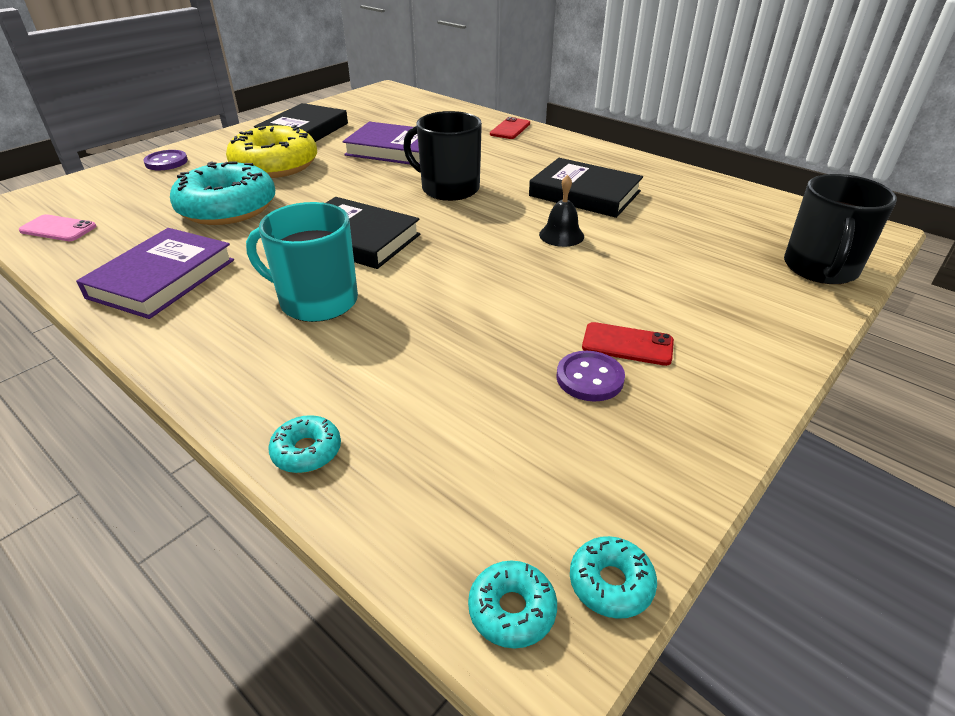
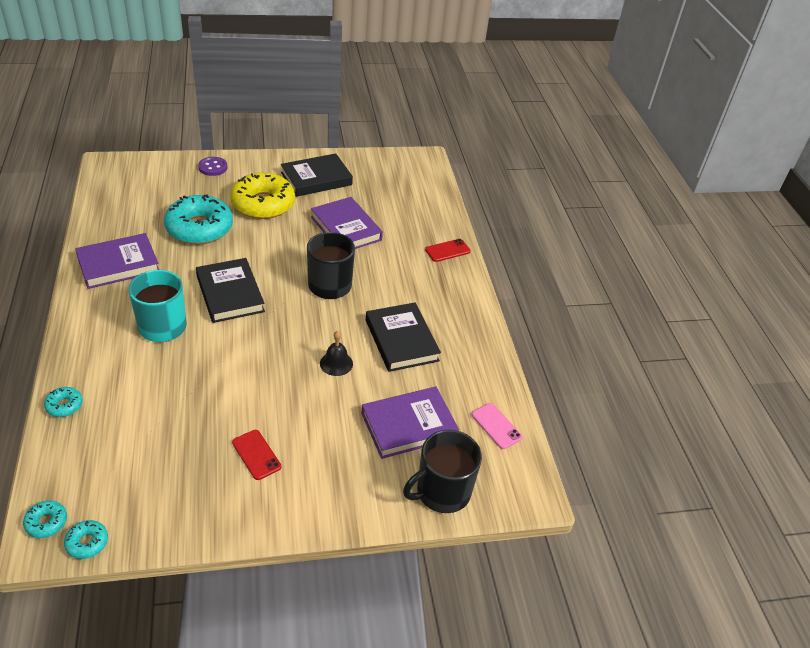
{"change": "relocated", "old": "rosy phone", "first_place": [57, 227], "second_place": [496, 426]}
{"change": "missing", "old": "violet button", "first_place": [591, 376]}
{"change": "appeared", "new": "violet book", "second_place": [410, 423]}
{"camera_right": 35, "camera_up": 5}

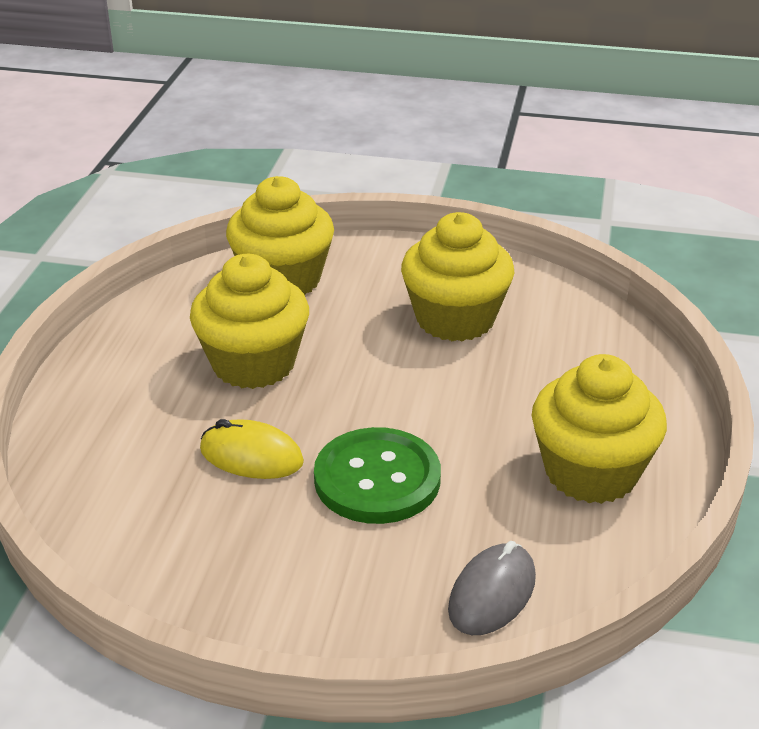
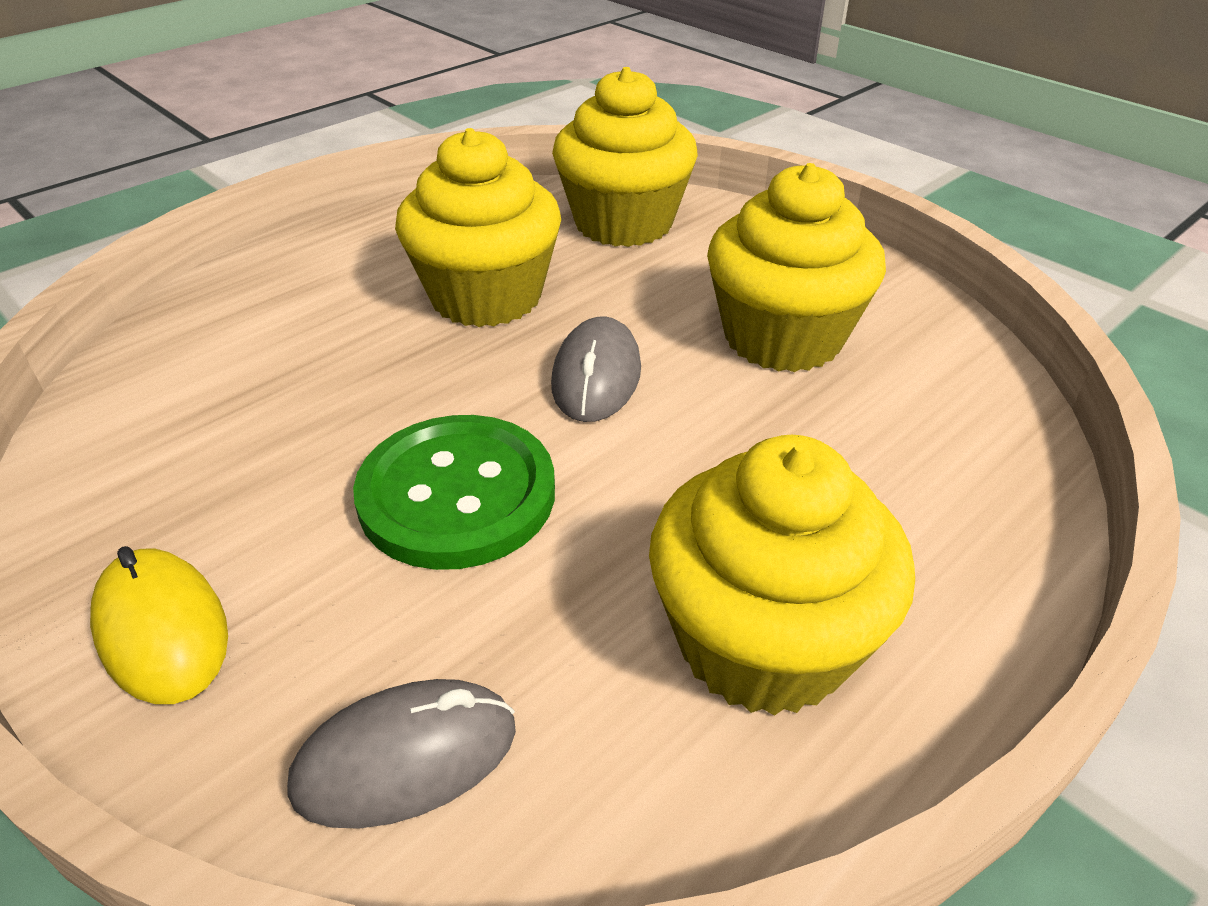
{"change": "relocated", "old": "bright yellow mouse", "first_place": [252, 449], "second_place": [159, 625]}
{"change": "appeared", "new": "grey mouse", "second_place": [596, 369]}
{"camera_right": 35, "camera_up": 5}

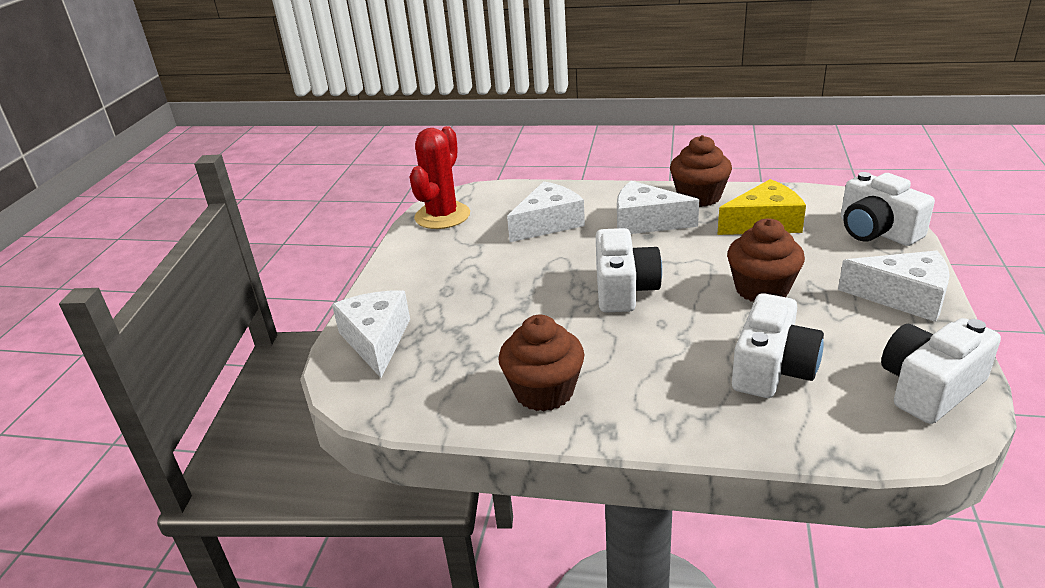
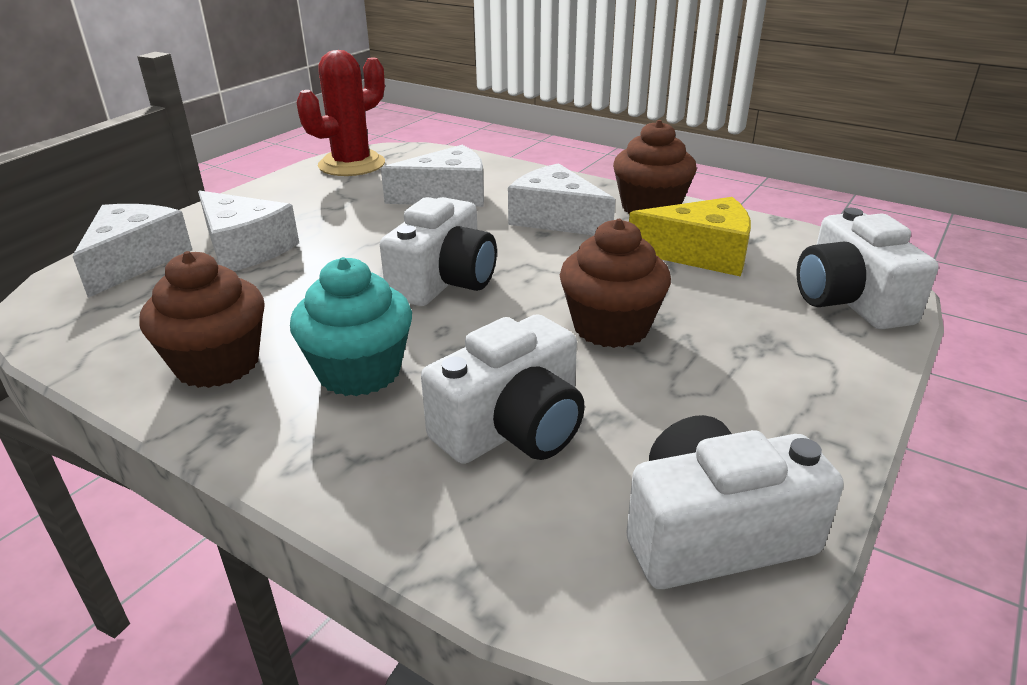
{"change": "relocated", "old": "white cheese", "first_place": [894, 286], "second_place": [248, 230]}
{"change": "appeared", "new": "teal muffin", "second_place": [351, 326]}
{"camera_right": 20, "camera_up": 0}

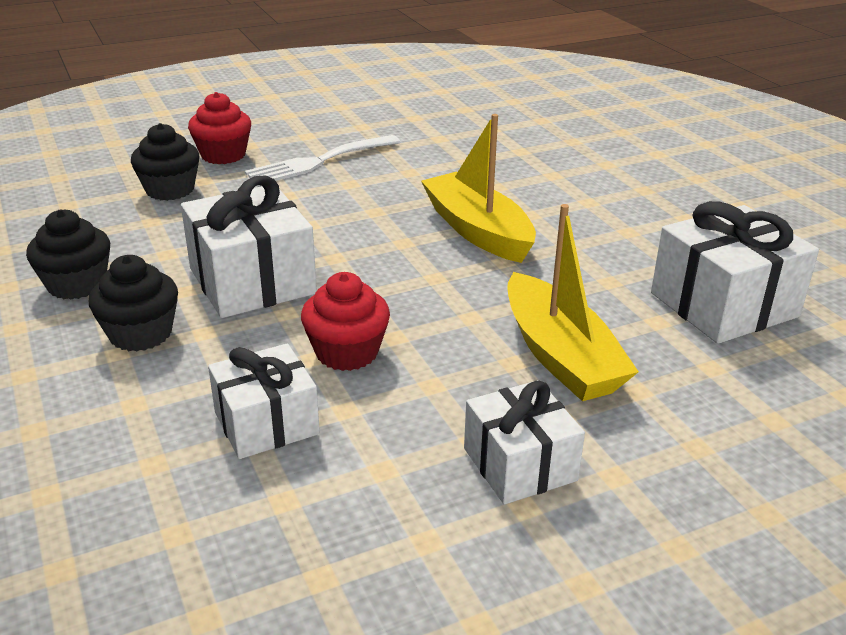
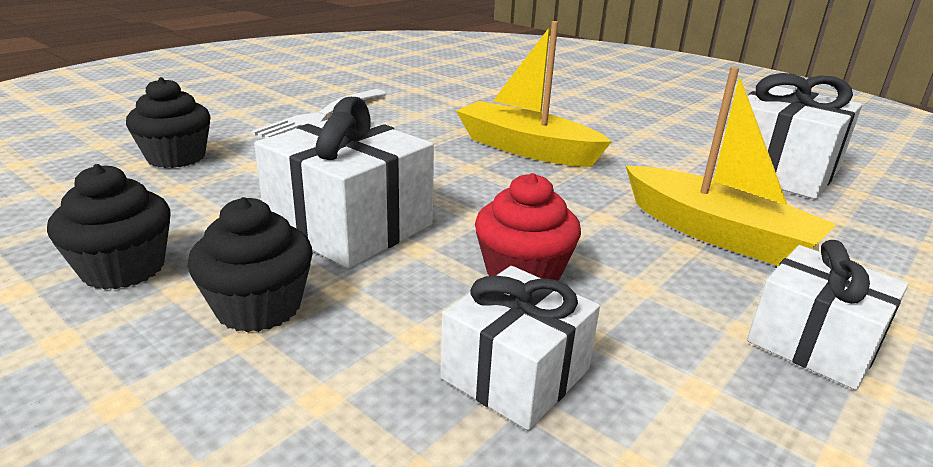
{"change": "missing", "old": "scarlet muffin", "first_place": [219, 128]}
{"camera_right": -25, "camera_up": -5}

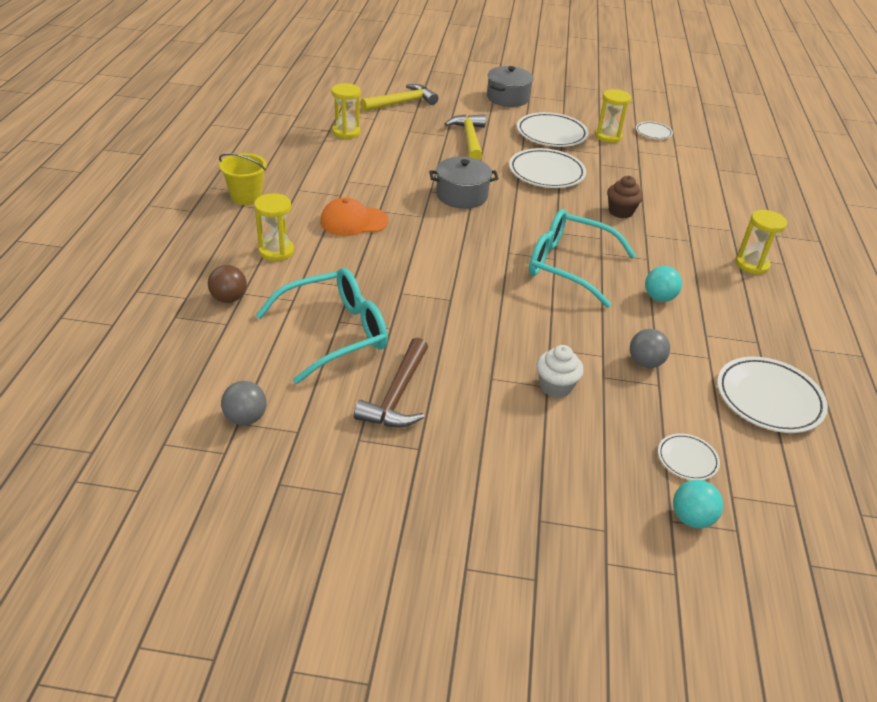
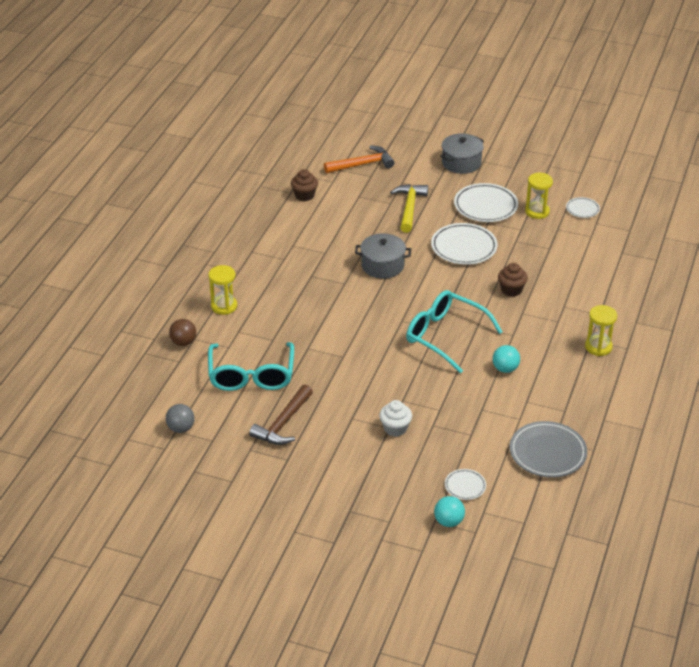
{"change": "missing", "old": "bright yellow bucket", "first_place": [243, 179]}
{"change": "spun", "old": "teal glasses", "first_place": [322, 326], "second_place": [251, 366], "degrees": 105}
{"change": "missing", "old": "bright orange peaked cap", "first_place": [354, 216]}
{"change": "exchanged", "old": "bright yellow sand timer", "new": "brown muffin", "first_place": [346, 111], "second_place": [304, 185]}
{"change": "colour", "old": "bright yellow carpenter's hammer", "new": "bright orange carpenter's hammer", "first_place": [399, 97], "second_place": [359, 159]}
{"change": "missing", "old": "grey play ball", "first_place": [650, 348]}
{"change": "colour", "old": "white dinner plate", "new": "grey dinner plate", "first_place": [772, 395], "second_place": [548, 449]}
{"camera_right": 15, "camera_up": 0}

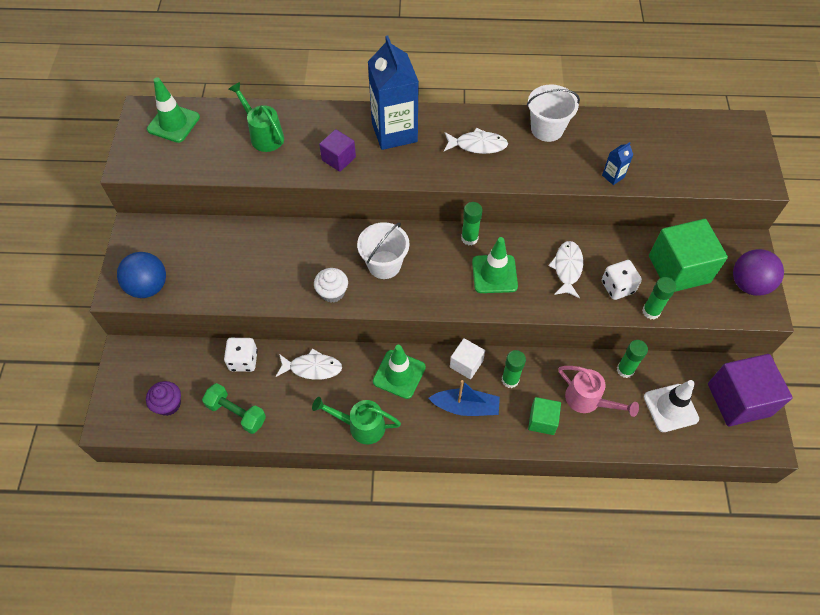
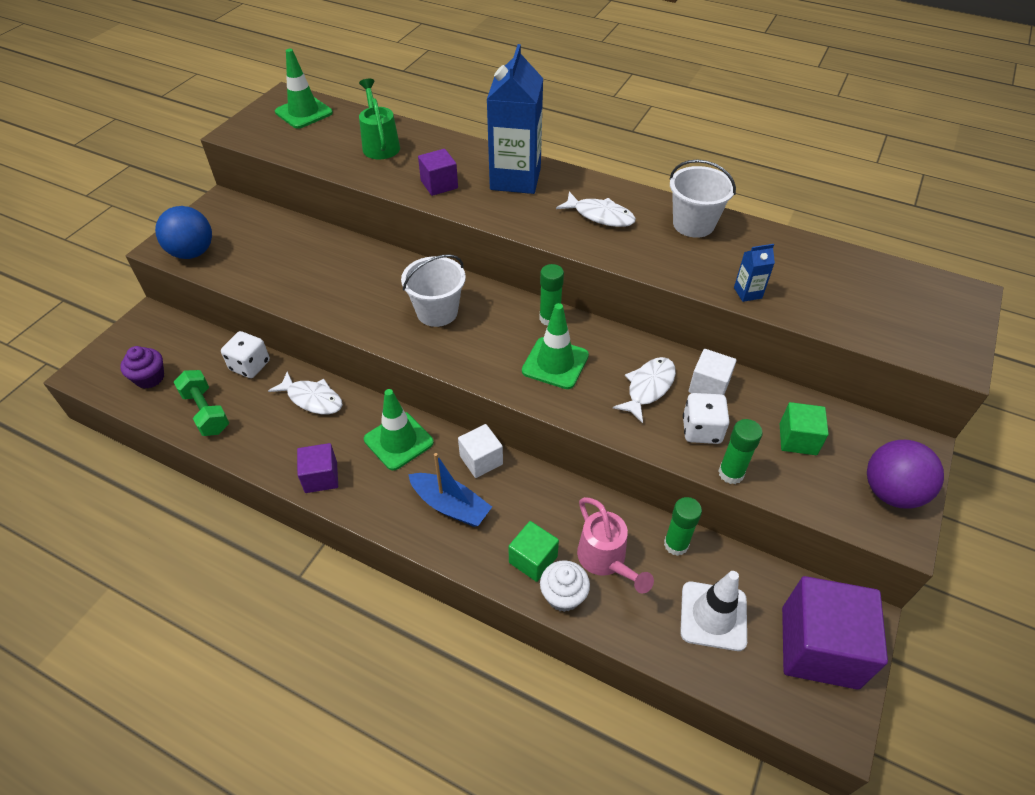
{"change": "exchanged", "old": "green sprinkling can", "new": "violet cube", "first_place": [356, 420], "second_place": [317, 468]}
{"change": "relocated", "old": "white muffin", "first_place": [331, 285], "second_place": [565, 586]}
{"change": "missing", "old": "green glue", "first_place": [514, 369]}
{"change": "size", "old": "green cube", "first_place": [688, 255], "second_place": [804, 428], "factor": 0.53}
{"change": "appeared", "new": "white cube", "second_place": [712, 372]}
{"camera_right": 25, "camera_up": -10}

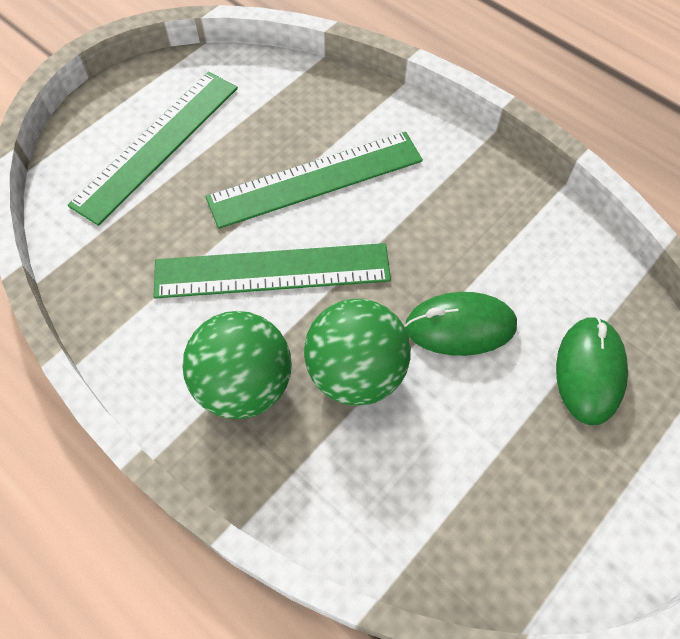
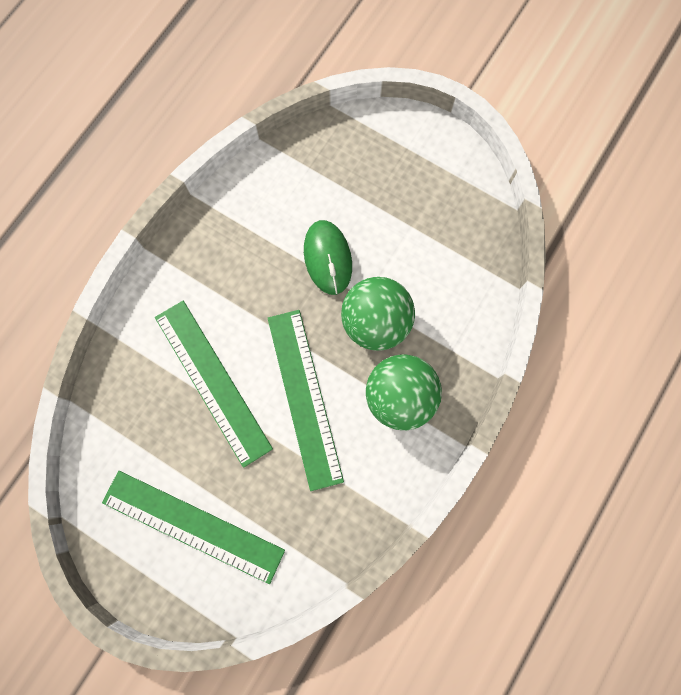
{"change": "missing", "old": "green mouse", "first_place": [592, 370]}
{"camera_right": -100, "camera_up": 15}

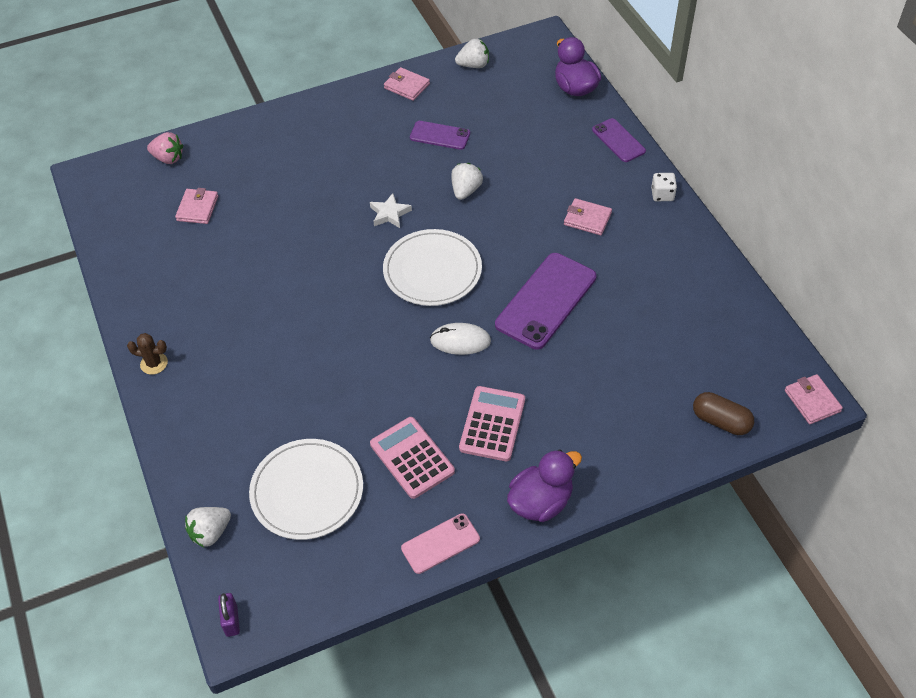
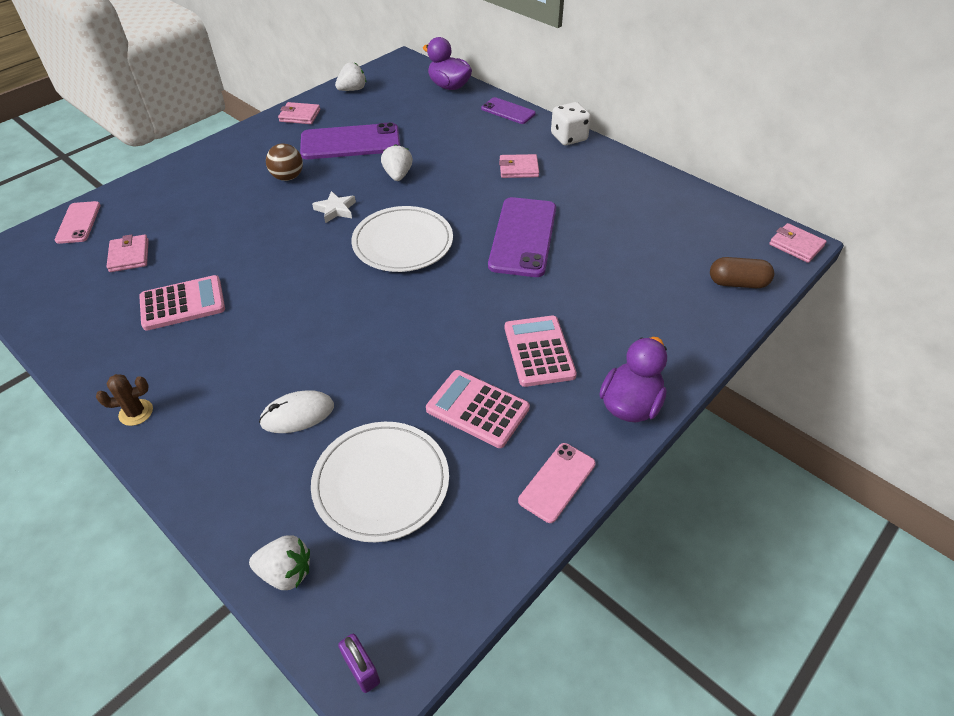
{"change": "exchanged", "old": "rosy strawberry", "new": "rosy phone", "first_place": [165, 148], "second_place": [78, 222]}
{"change": "spun", "old": "white strawberry", "first_place": [208, 527], "second_place": [279, 562], "degrees": -105}
{"change": "size", "old": "violet phone", "first_place": [440, 135], "second_place": [350, 140], "factor": 1.78}
{"change": "relocated", "old": "white mouse", "first_place": [460, 339], "second_place": [296, 411]}
{"change": "size", "old": "white game die", "first_place": [664, 187], "second_place": [571, 123], "factor": 1.51}
{"change": "appeared", "new": "rosy pocket calculator", "second_place": [182, 303]}
{"change": "appeared", "new": "brown play ball", "second_place": [284, 162]}
{"camera_right": -25, "camera_up": -5}

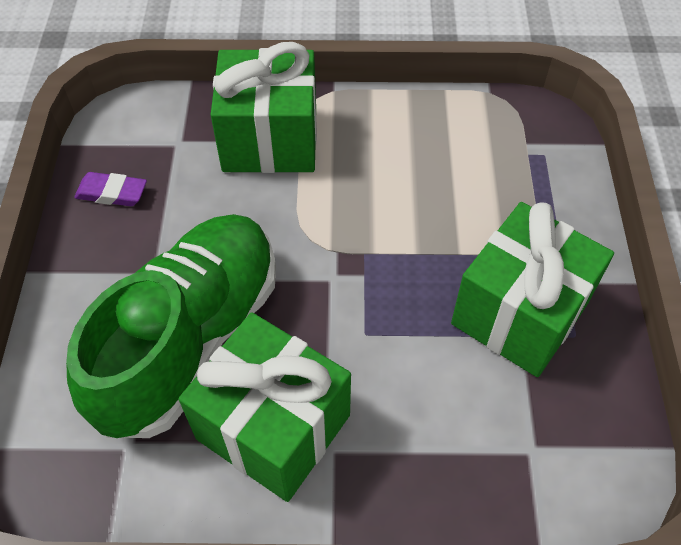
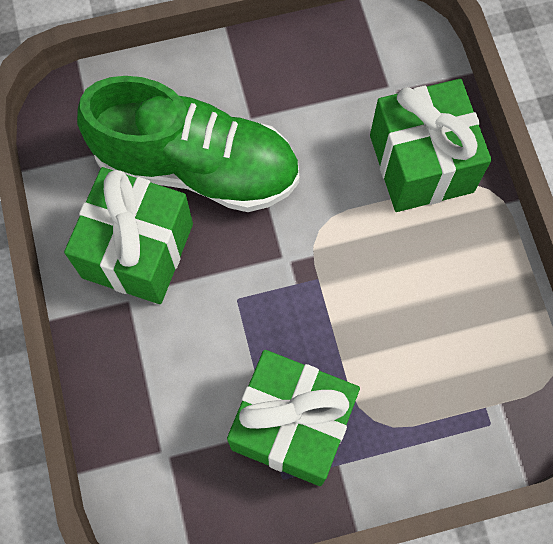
{"change": "missing", "old": "violet eraser", "first_place": [110, 189]}
{"camera_right": 75, "camera_up": 15}

